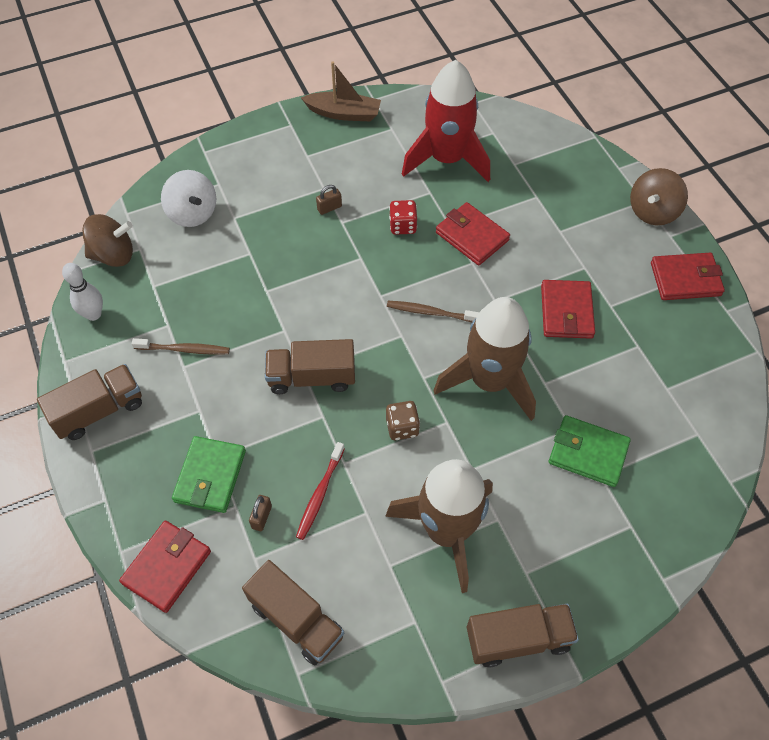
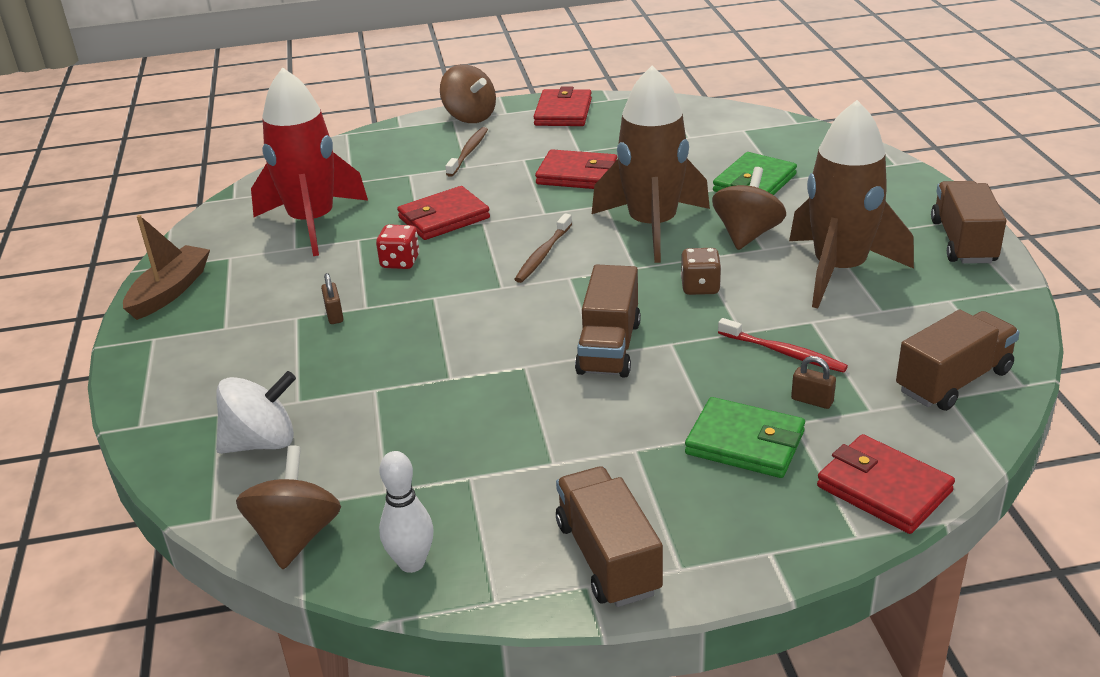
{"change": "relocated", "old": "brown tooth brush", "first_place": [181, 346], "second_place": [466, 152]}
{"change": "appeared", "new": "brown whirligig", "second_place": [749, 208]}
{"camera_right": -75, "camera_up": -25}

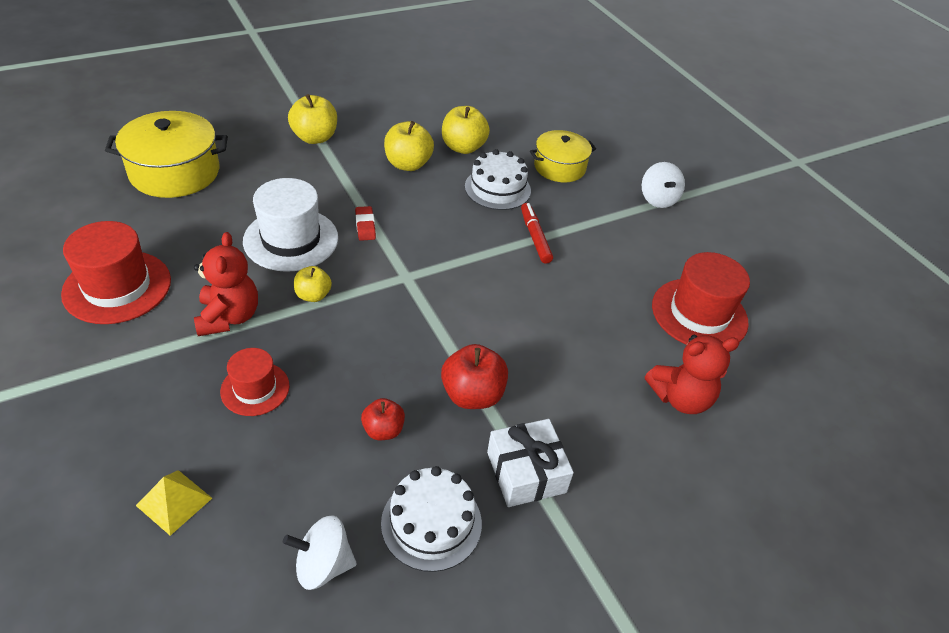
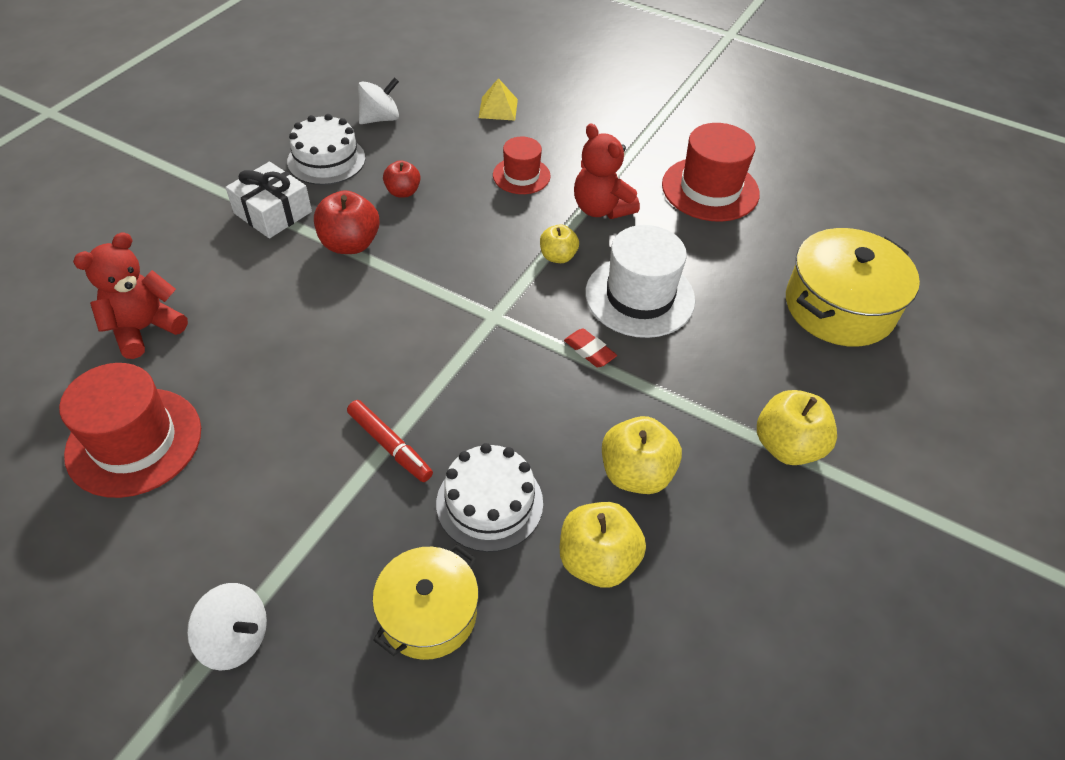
{"change": "spun", "old": "white whirligig", "first_place": [663, 185], "second_place": [227, 626], "degrees": 150}
{"camera_right": 150, "camera_up": 5}

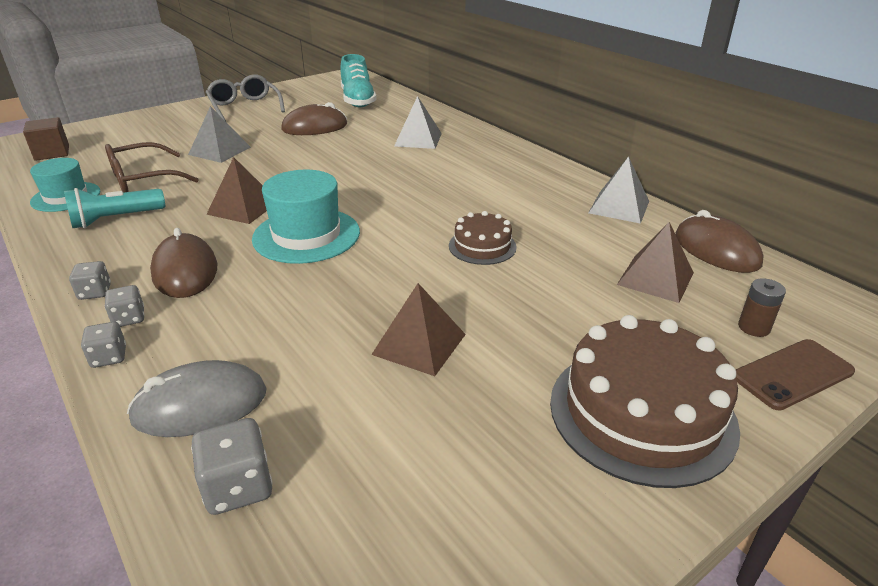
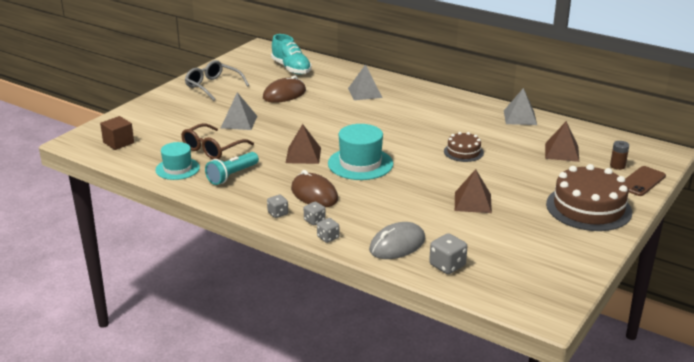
{"change": "missing", "old": "brown mouse", "first_place": [719, 241]}
{"camera_right": -20, "camera_up": -5}

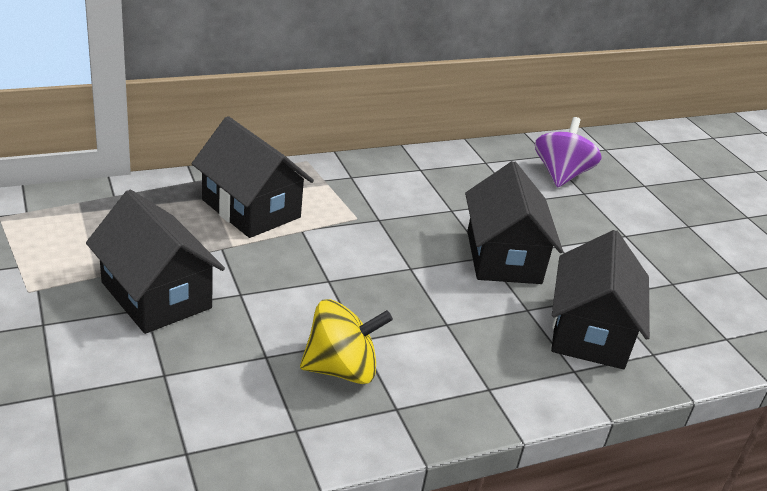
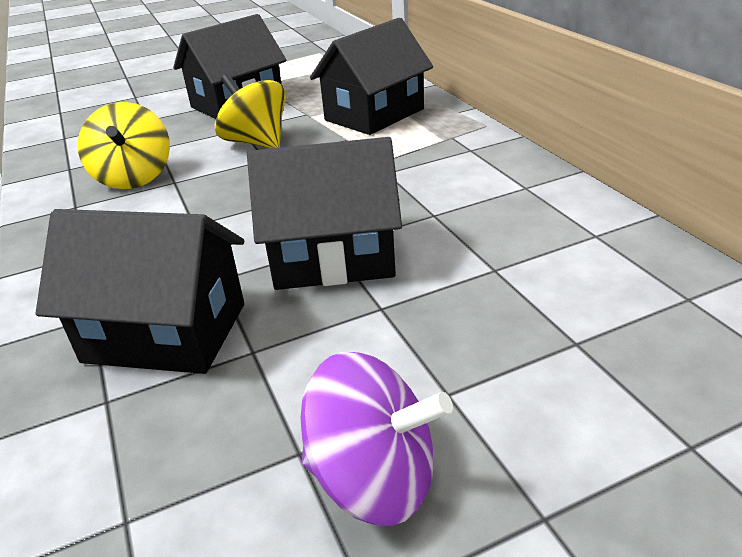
{"change": "relocated", "old": "violet whirligig", "first_place": [568, 152], "second_place": [377, 439]}
{"change": "appeared", "new": "bright yellow whirligig", "second_place": [250, 111]}
{"camera_right": 95, "camera_up": 0}

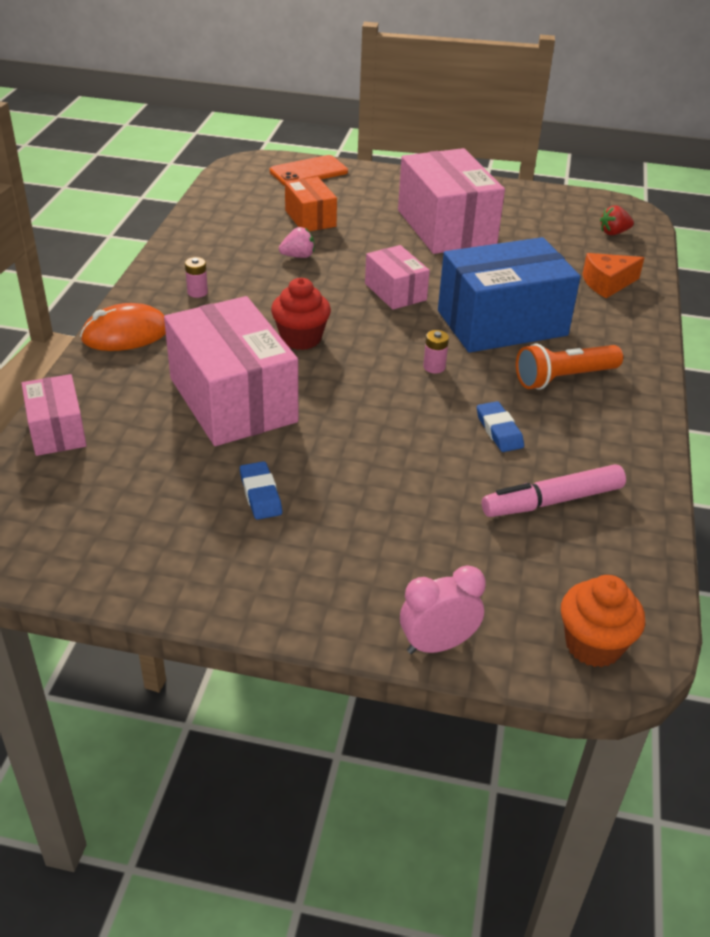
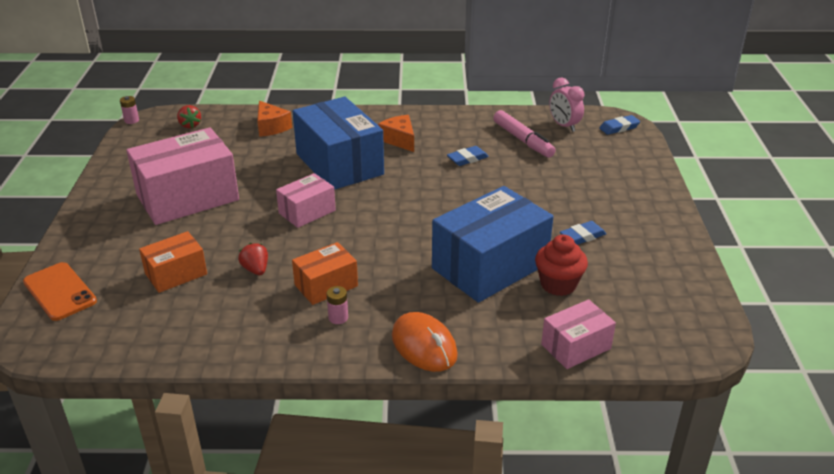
{"change": "colour", "old": "rosy parcel", "new": "cobalt parcel", "first_place": [231, 371], "second_place": [493, 244]}
{"change": "relocated", "old": "scarlet muffin", "first_place": [301, 314], "second_place": [561, 265]}
{"change": "colour", "old": "rosy strawberry", "new": "scarlet strawberry", "first_place": [296, 242], "second_place": [253, 259]}
{"change": "relocated", "old": "rosy alarm clock", "first_place": [443, 610], "second_place": [566, 105]}
{"change": "relocated", "old": "rosy AA battery", "first_place": [436, 351], "second_place": [129, 110]}
{"change": "exchanged", "old": "bright orange flashlight", "new": "bright orange cheese", "first_place": [569, 367], "second_place": [396, 133]}
{"change": "exchanged", "old": "bright orange muffin", "new": "cobalt eraser", "first_place": [603, 621], "second_place": [619, 125]}
{"change": "appeared", "new": "bright orange parcel", "second_place": [325, 273]}
{"camera_right": -100, "camera_up": -5}

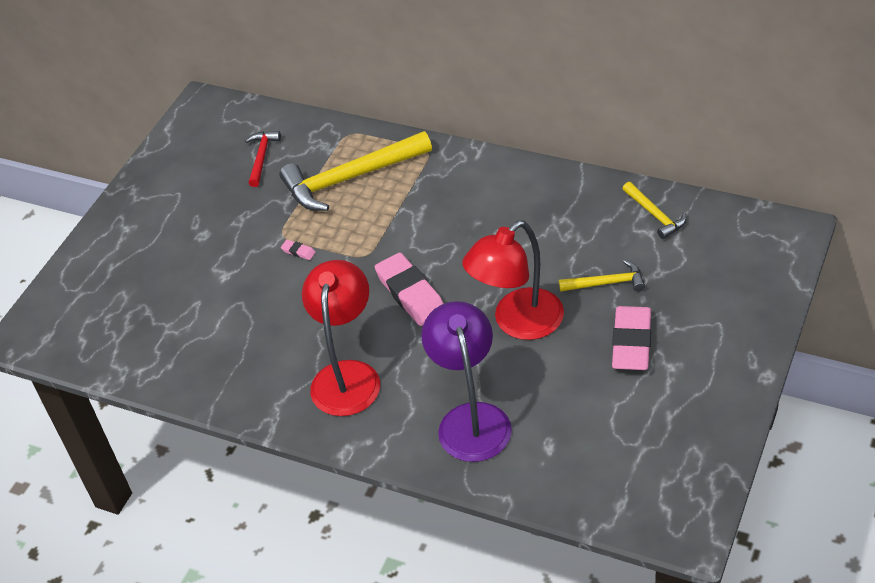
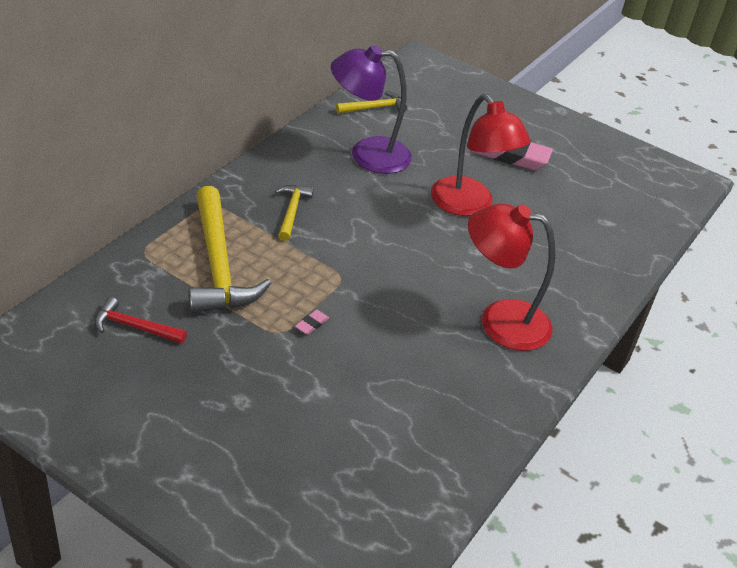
{"change": "missing", "old": "rosy eraser", "first_place": [409, 289]}
{"change": "relocated", "old": "violet desk lamp", "first_place": [466, 381], "second_place": [371, 109]}
{"change": "relocated", "old": "bright yellow carpenter's hammer", "first_place": [602, 276], "second_place": [294, 213]}
{"camera_right": -90, "camera_up": -5}

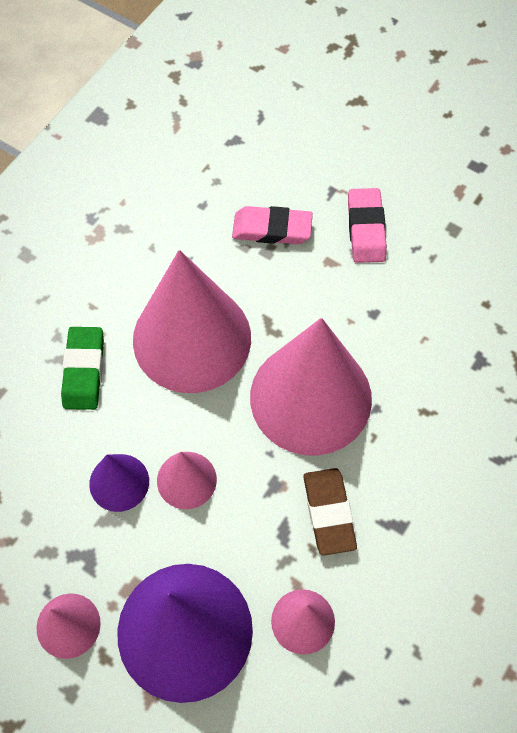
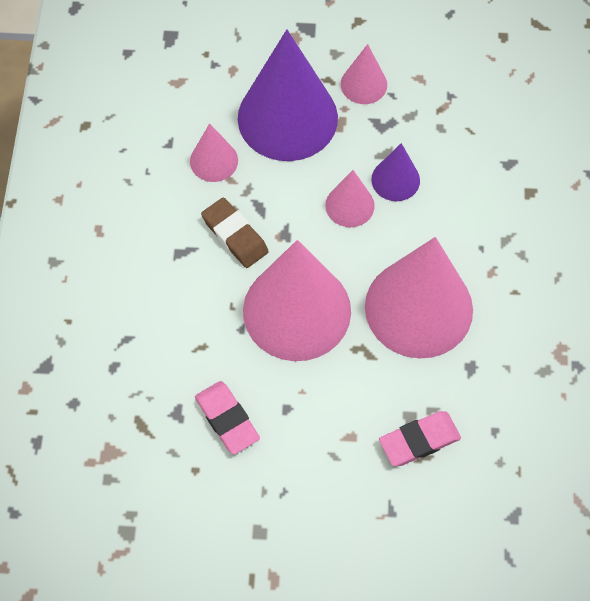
{"change": "missing", "old": "green eraser", "first_place": [82, 368]}
{"change": "relocated", "old": "rosy eraser", "first_place": [367, 225], "second_place": [227, 418]}
{"camera_right": 150, "camera_up": 0}

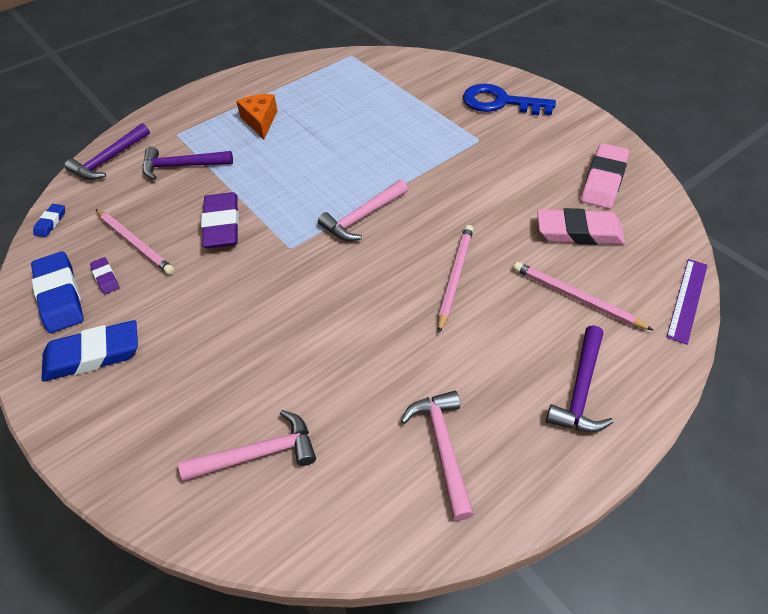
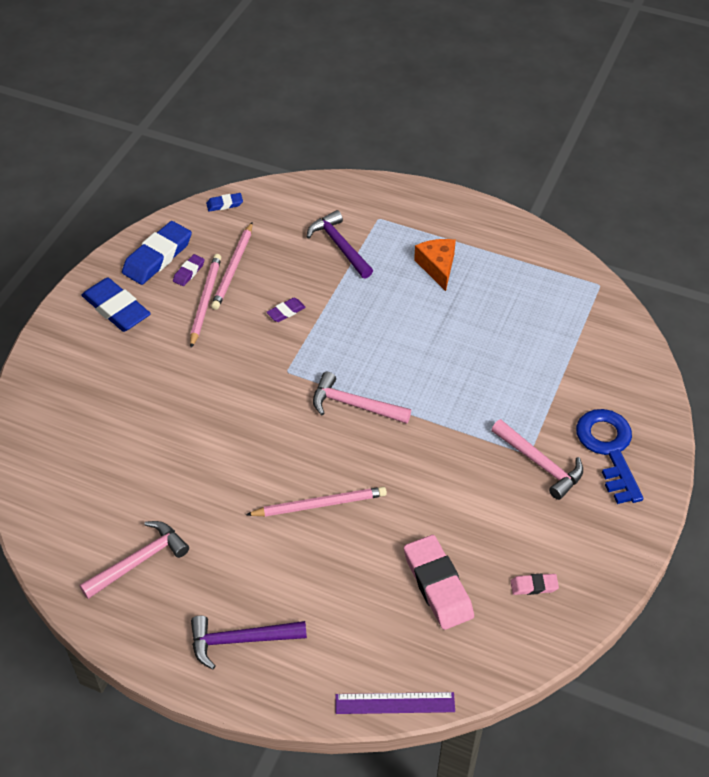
{"change": "missing", "old": "violet carpenter's hammer", "first_place": [107, 151]}
{"change": "relocated", "old": "rosy carpenter's hammer", "first_place": [247, 445], "second_place": [537, 459]}
{"change": "size", "old": "violet eraser", "first_place": [220, 220], "second_place": [286, 310], "factor": 0.48}
{"change": "spun", "old": "bright orange cheese", "first_place": [256, 116], "second_place": [435, 265], "degrees": -60}
{"change": "relocated", "old": "rosy wooden pencil", "first_place": [583, 296], "second_place": [205, 301]}
{"change": "size", "old": "rosy eraser", "first_place": [605, 176], "second_place": [534, 584], "factor": 0.48}
{"camera_right": 60, "camera_up": 0}

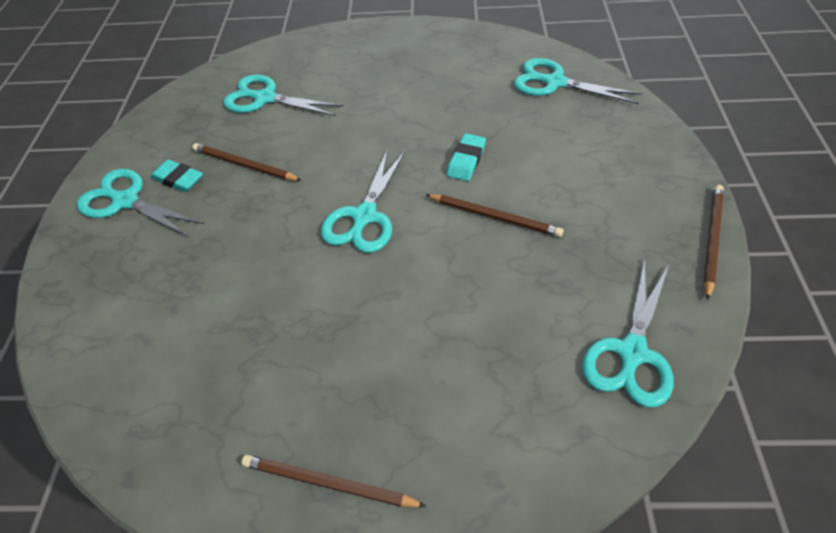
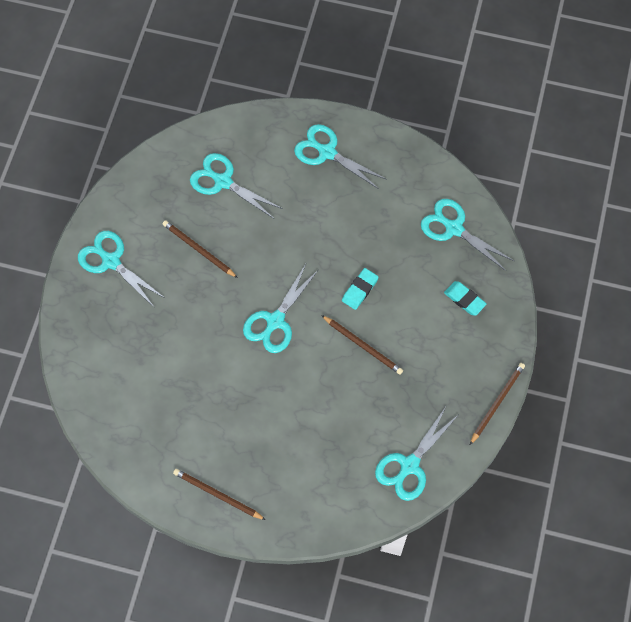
{"change": "relocated", "old": "teal eraser", "first_place": [177, 175], "second_place": [465, 298]}
{"change": "appeared", "new": "teal scissors", "second_place": [340, 156]}
{"camera_right": 10, "camera_up": 15}

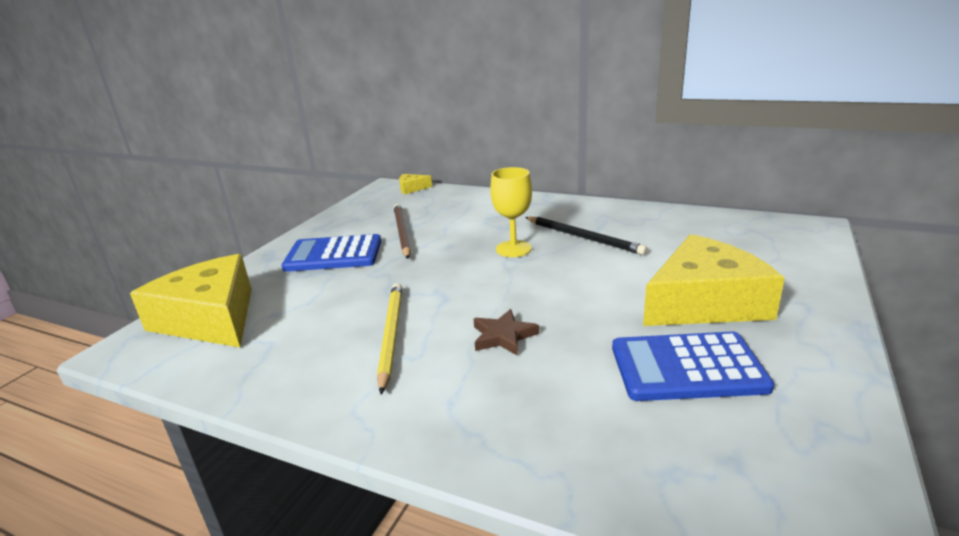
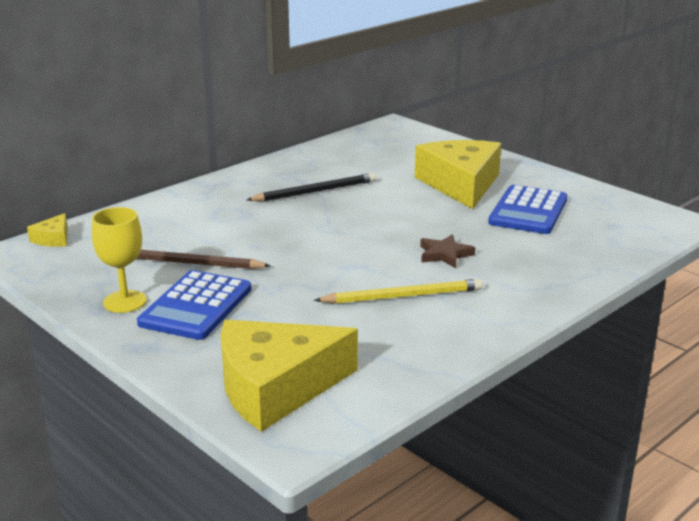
{"change": "spun", "old": "bright yellow wooden pencil", "first_place": [389, 338], "second_place": [398, 291], "degrees": 150}
{"change": "relocated", "old": "bright yellow goblet", "first_place": [511, 212], "second_place": [119, 260]}
{"camera_right": -70, "camera_up": 0}

